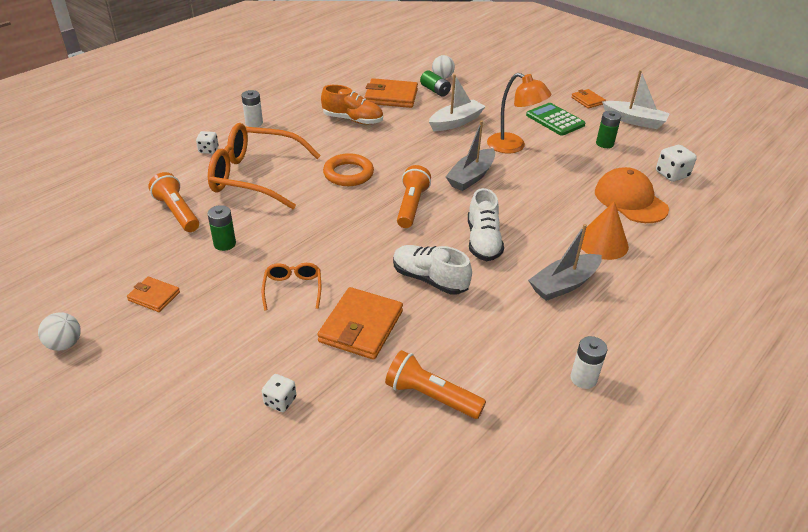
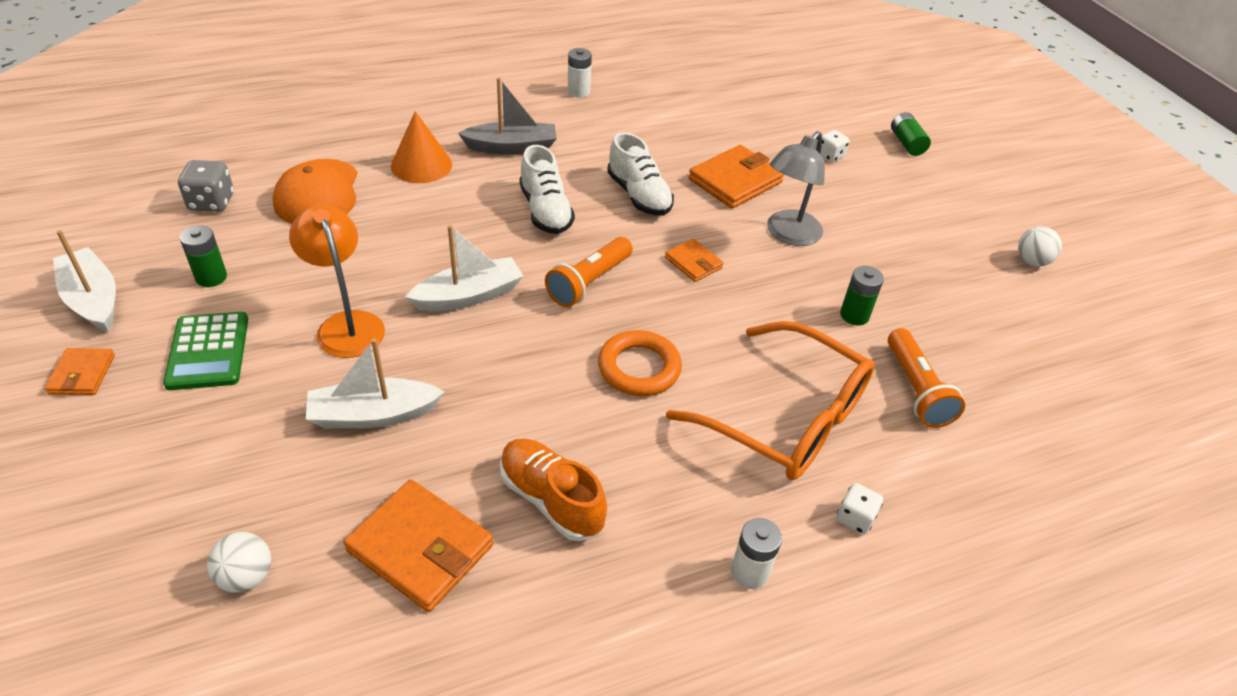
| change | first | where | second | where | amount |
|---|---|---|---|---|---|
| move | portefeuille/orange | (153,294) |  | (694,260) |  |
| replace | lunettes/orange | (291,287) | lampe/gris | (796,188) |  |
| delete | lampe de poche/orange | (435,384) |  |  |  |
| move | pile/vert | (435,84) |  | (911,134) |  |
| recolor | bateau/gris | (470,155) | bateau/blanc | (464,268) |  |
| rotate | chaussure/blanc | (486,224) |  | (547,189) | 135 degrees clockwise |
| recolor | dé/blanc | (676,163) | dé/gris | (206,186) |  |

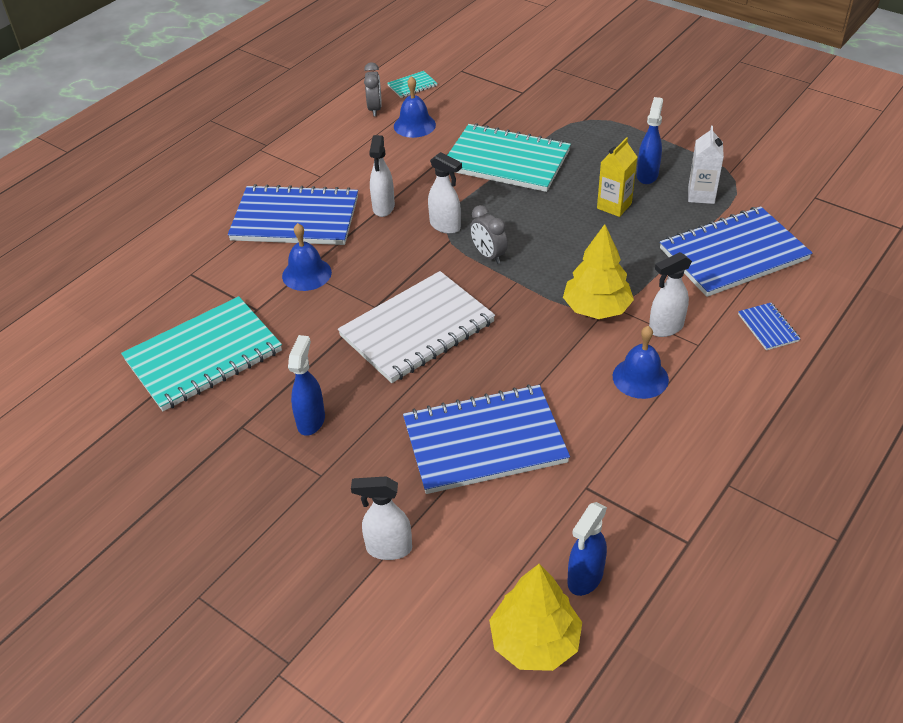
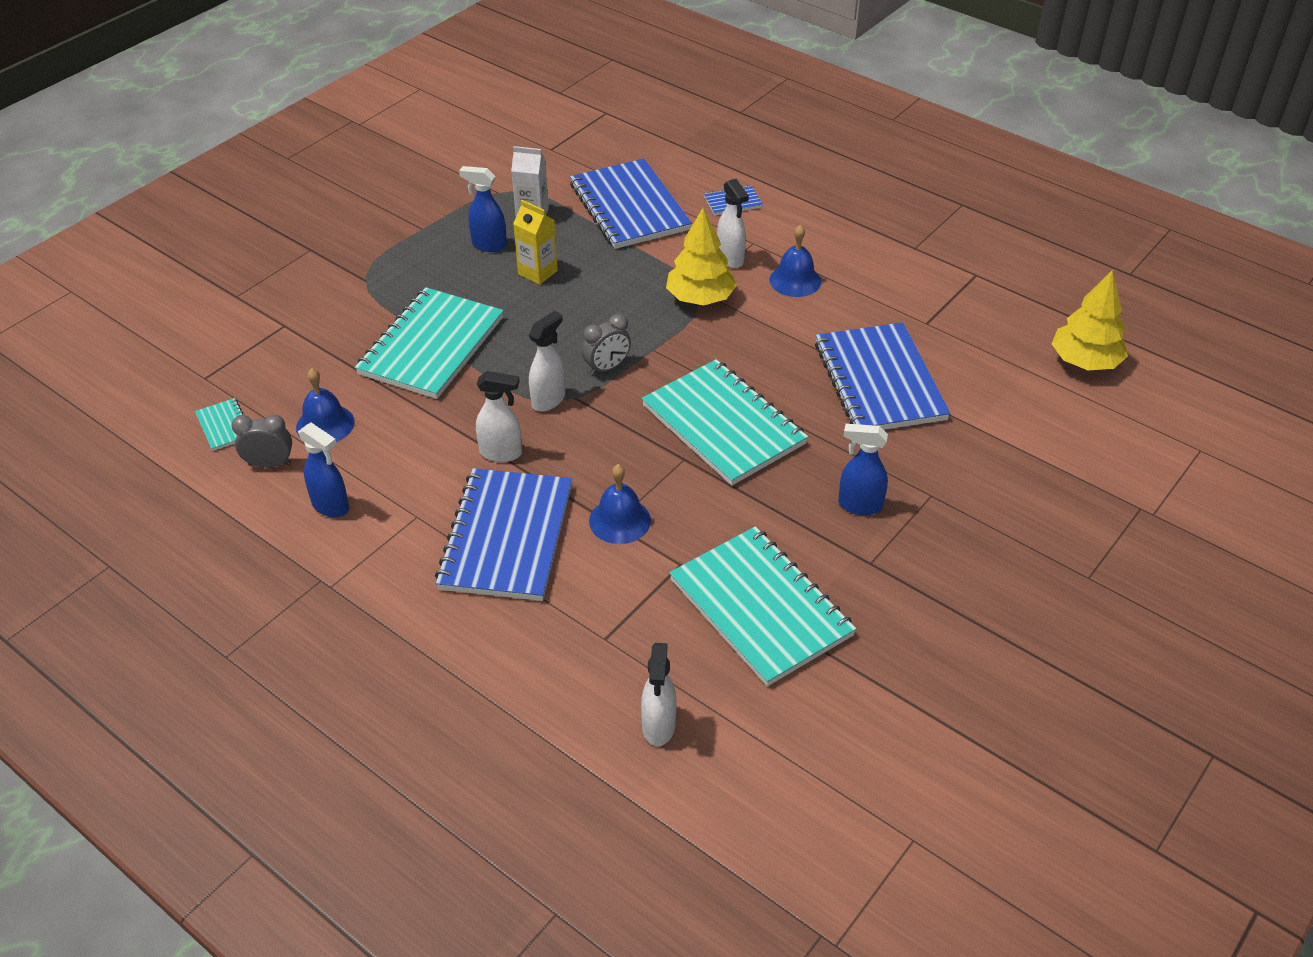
| change | first | where | second | where | amount |
|---|---|---|---|---|---|
| recolor | carnet/blanc | (416,327) | carnet/turquoise | (725,422) |  |
| move | vaporisateur/blanc | (381,518) |  | (658,694) |  |
| move | vaporisateur/bleu | (587,549) |  | (323,470) |  |

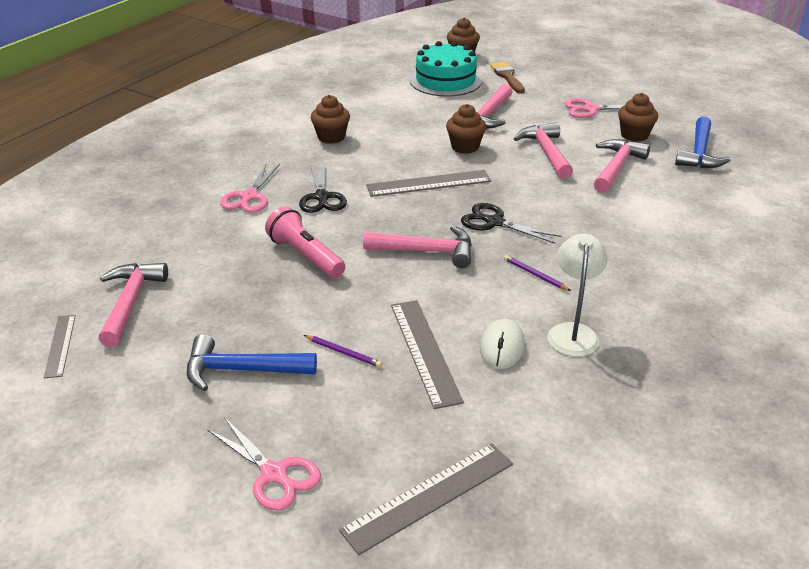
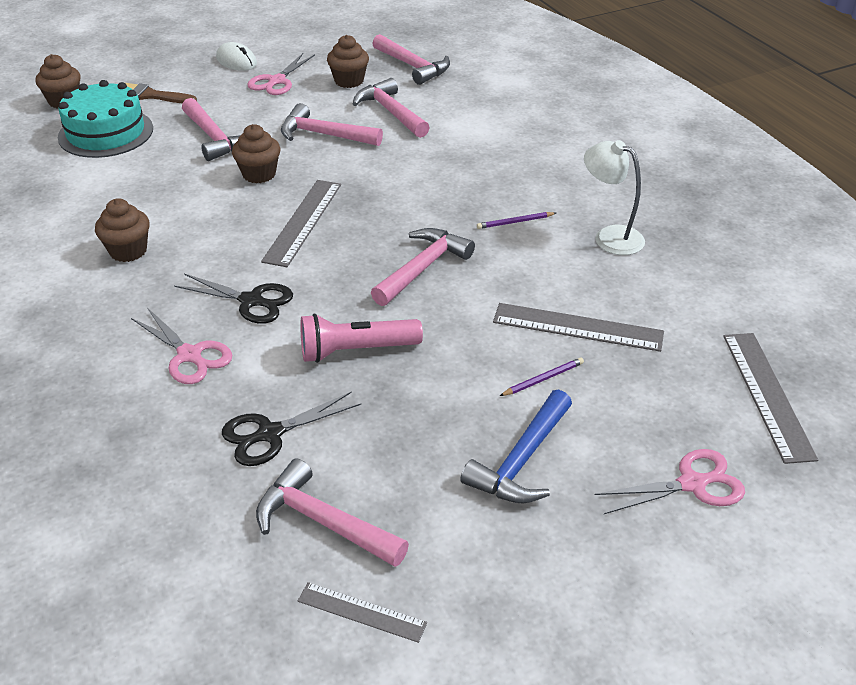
| change | first | where | second | where | amount |
|---|---|---|---|---|---|
| move | ciseaux/noir | (511,223) |  | (291,428) |  |
| move | souris/blanc | (502,344) |  | (236,56) |  |
| recolor | marteau/bleu | (703,142) | marteau/rose | (411,59) |  |

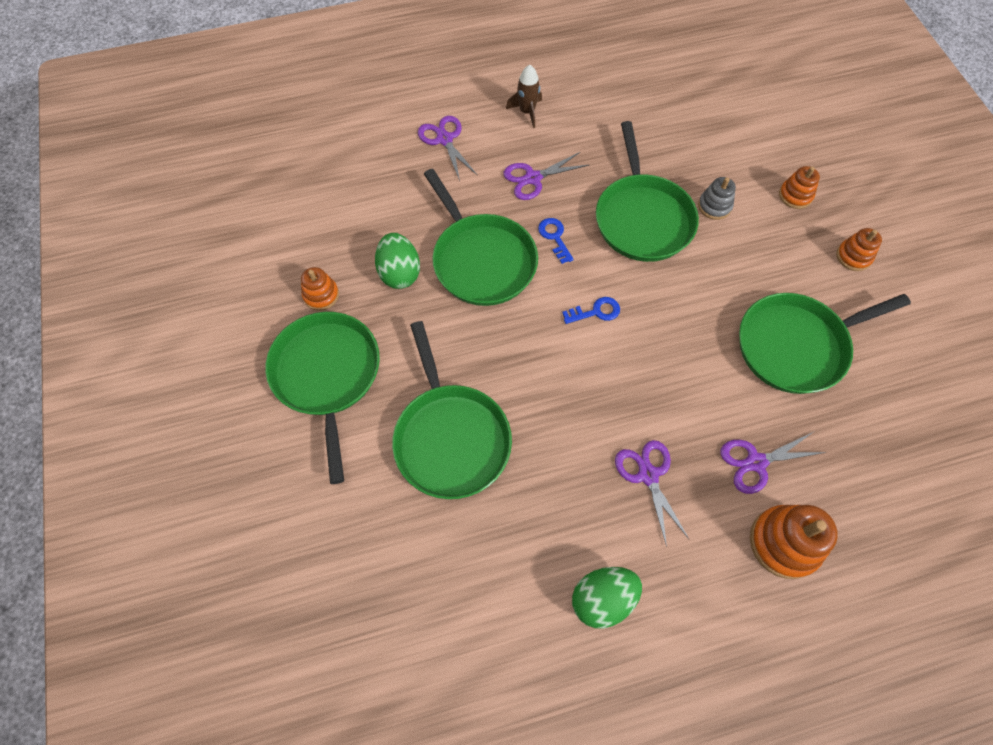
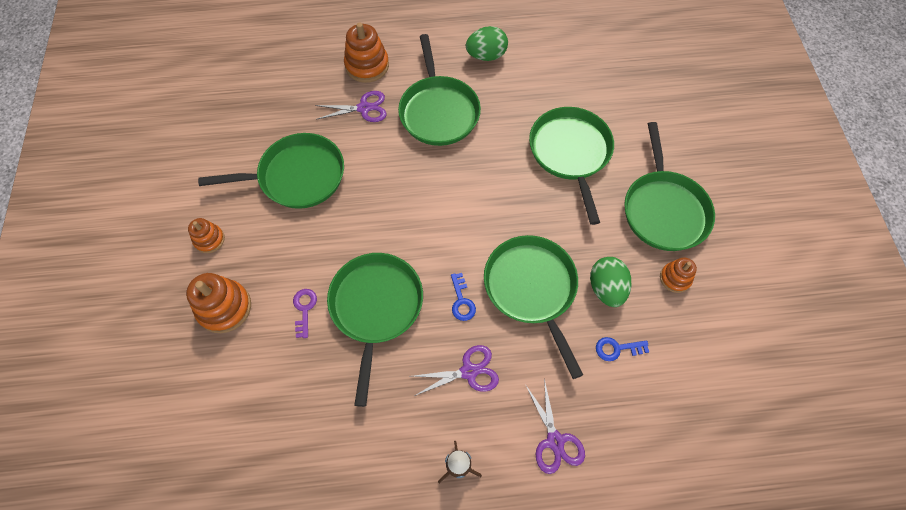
| change | first | where | second | where | amount |
|---|---|---|---|---|---|
| move | clé/bleu | (591,310) |  | (622,349) |  |
| replace | ciseaux/violet | (652,493) | poêle/vert | (439,90) |  |
| replace | jouet à empiler/gris | (717,198) | clé/violet | (305,313) |  |
| resize | jouet à empiler/orange | (799,187) |  | (218,303) | x1.68 |

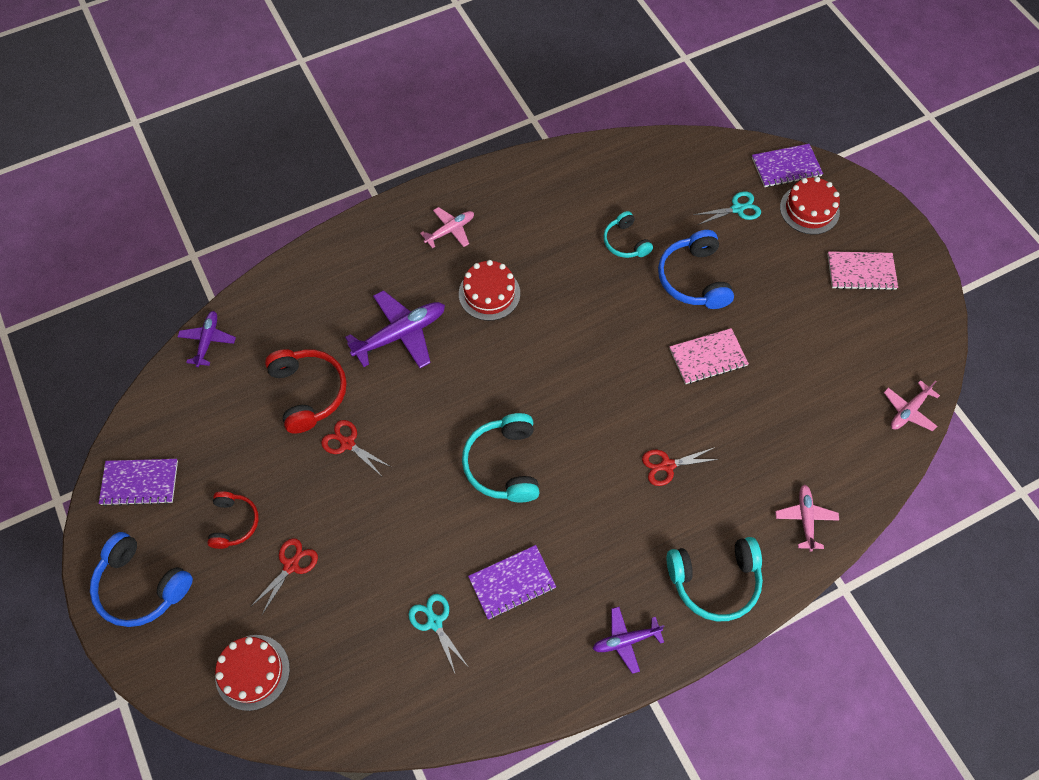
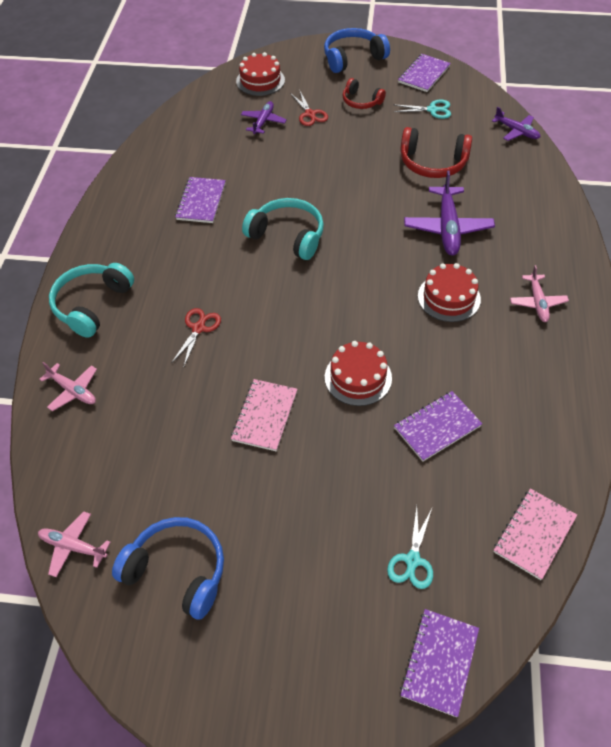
| change | first | where | second | where | amount |
|---|---|---|---|---|---|
| delete | ciseaux/rouge | (356,447) |  |  |  |
| move | ciseaux/turquoise | (437,633) |  | (422,109) |  |
| move | avion/violet | (629,640) |  | (264,117) |  |
| replace | casque audio/turquoise | (628,234) | carnet/violet | (438,426) |  |
| move | casque audio/bleu | (696,269) |  | (168,568) |  |
| move | gâteau/rouge | (810,206) |  | (358,373) |  |
| move | carnet/rose | (862,270) |  | (535,534) |  |
| rotate | avion/rose | (912,405) |  | (74,544) | 60 degrees counterclockwise |

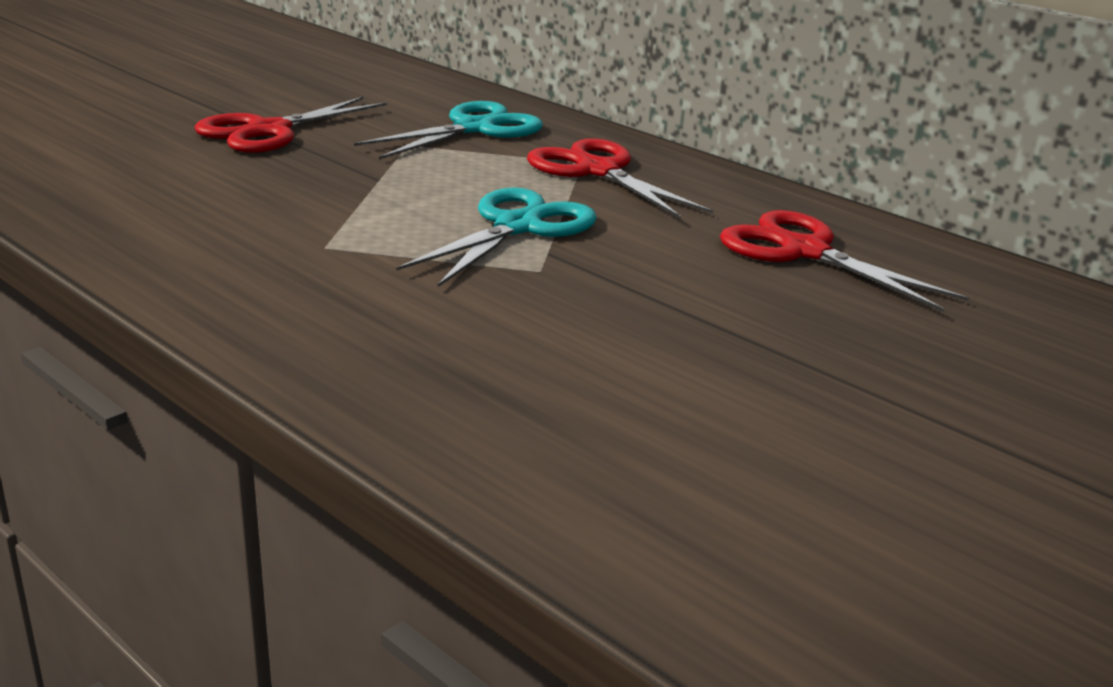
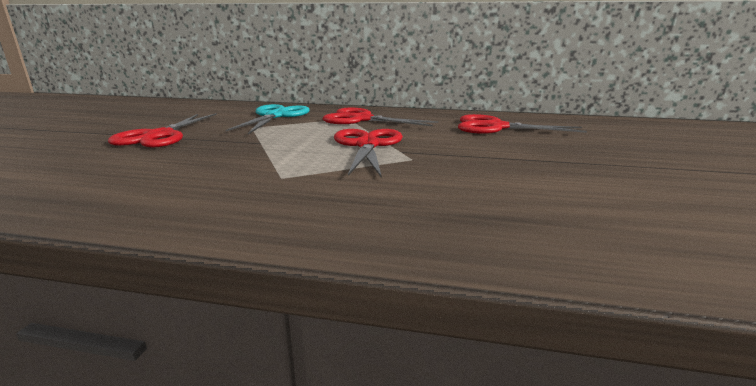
| change | first | where | second | where | amount |
|---|---|---|---|---|---|
| recolor | ciseaux/turquoise | (496,237) | ciseaux/rouge | (368,153) |  |

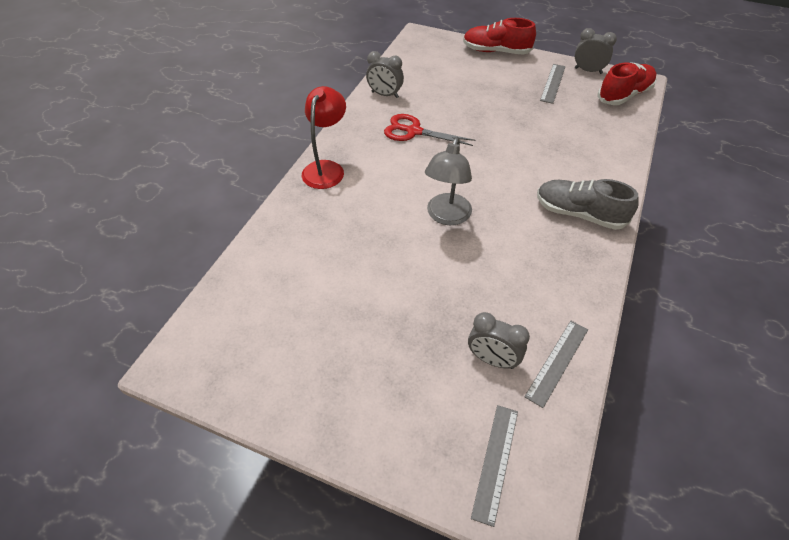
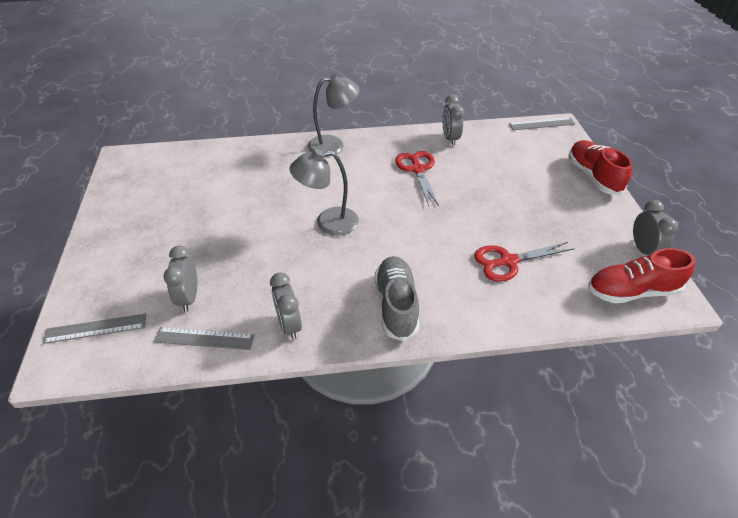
| change | first | where | second | where | amount |
|---|---|---|---|---|---|
| recolor | lampe/rouge | (324,137) | lampe/gris | (334,115) |  |
| move | règle/gris | (553,84) |  | (542,123) |  |
| rotate | chaussure/rouge | (627,83) |  | (642,275) | 150 degrees clockwise |
| insert |  |  | réveil/gris | (286,306) |  |
| insert |  |  | ciseaux/rouge | (524,262) |  |

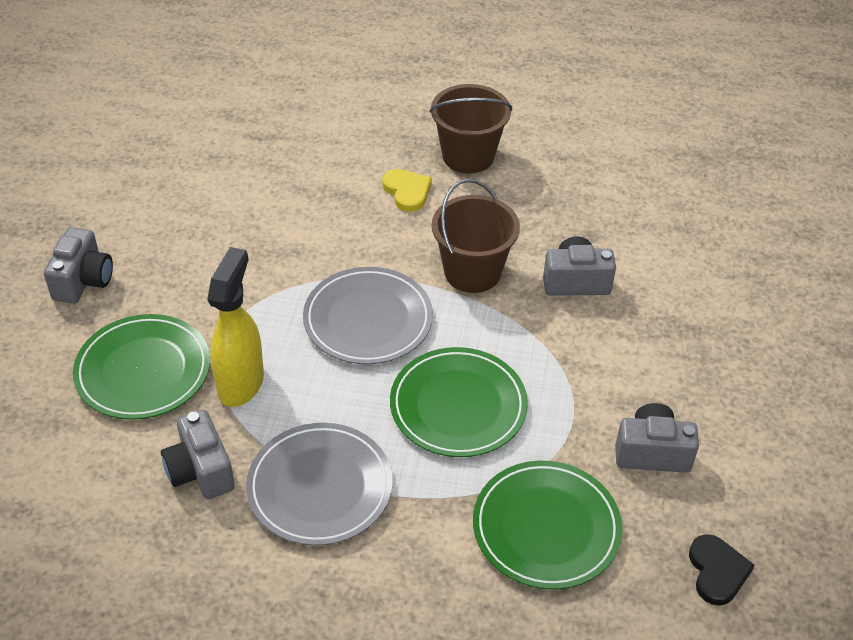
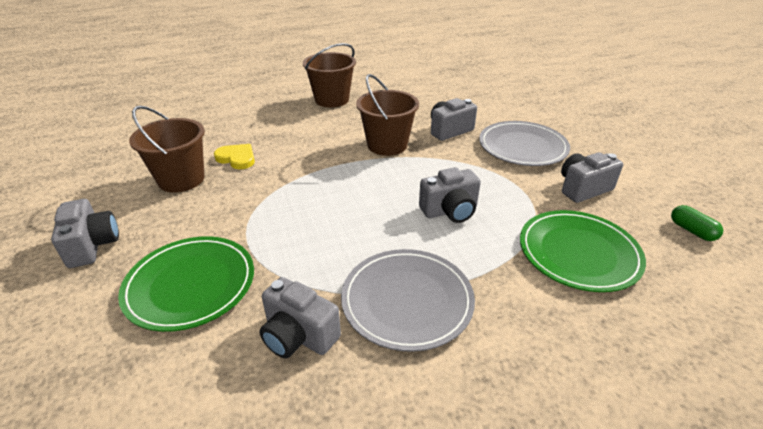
| change | first | where | second | where | amount |
|---|---|---|---|---|---|
| delete | vaporisateur/jaune | (235,327) |  |  |  |
| move | assiette/gris | (368,315) |  | (524,143) |  |
| move | cœur/jaune | (407,190) |  | (234,156) |  |
| replace | assiette/vert | (459,402) | appareil photo/gris | (450,195) |  |
| replace | cœur/noir | (722,570) | gélule/vert | (697,223) |  |
| insert |  |  | seau/marron | (167,149) |  |

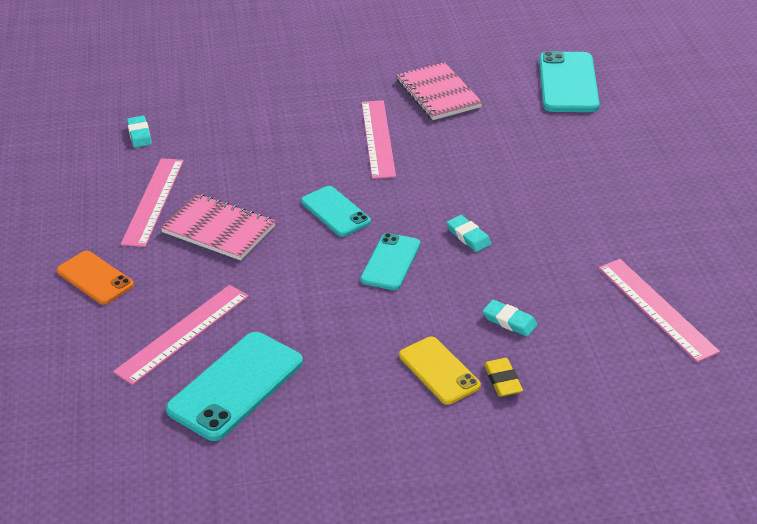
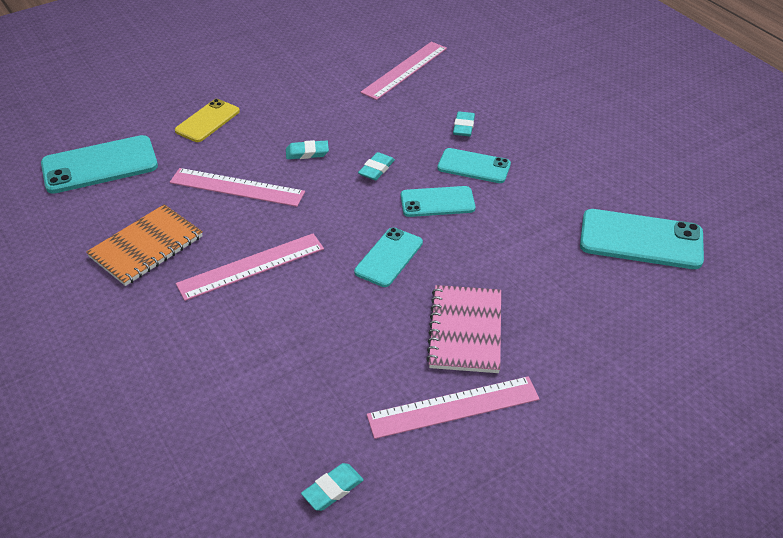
| change | first | where | second | where | amount |
|---|---|---|---|---|---|
| delete | téléphone/orange | (95,278) |  |  |  |
| move | règle/rose | (181,335) |  | (237,187) |  |
| recolor | carnet/rose | (439,91) | carnet/orange | (144,245) |  |
| move | téléphone/jaune | (440,371) |  | (207,120) |  |
| delete | gomme/jaune | (503,377) |  |  |  |
| insert |  |  | gomme/turquoise | (307,149) |  |
| insert |  |  | téléphone/turquoise | (474,165) |  |

